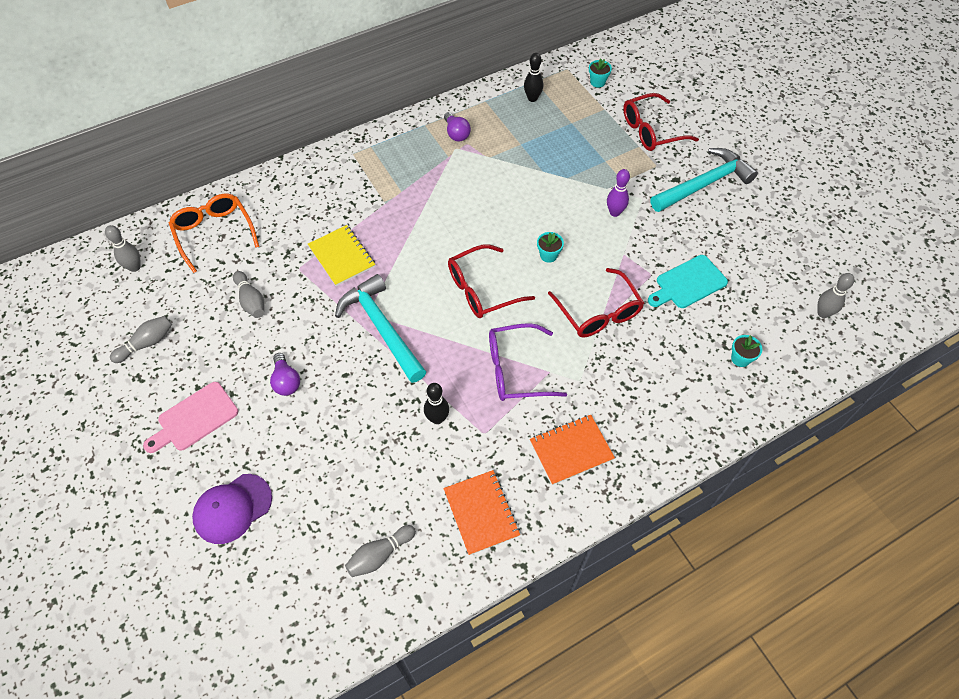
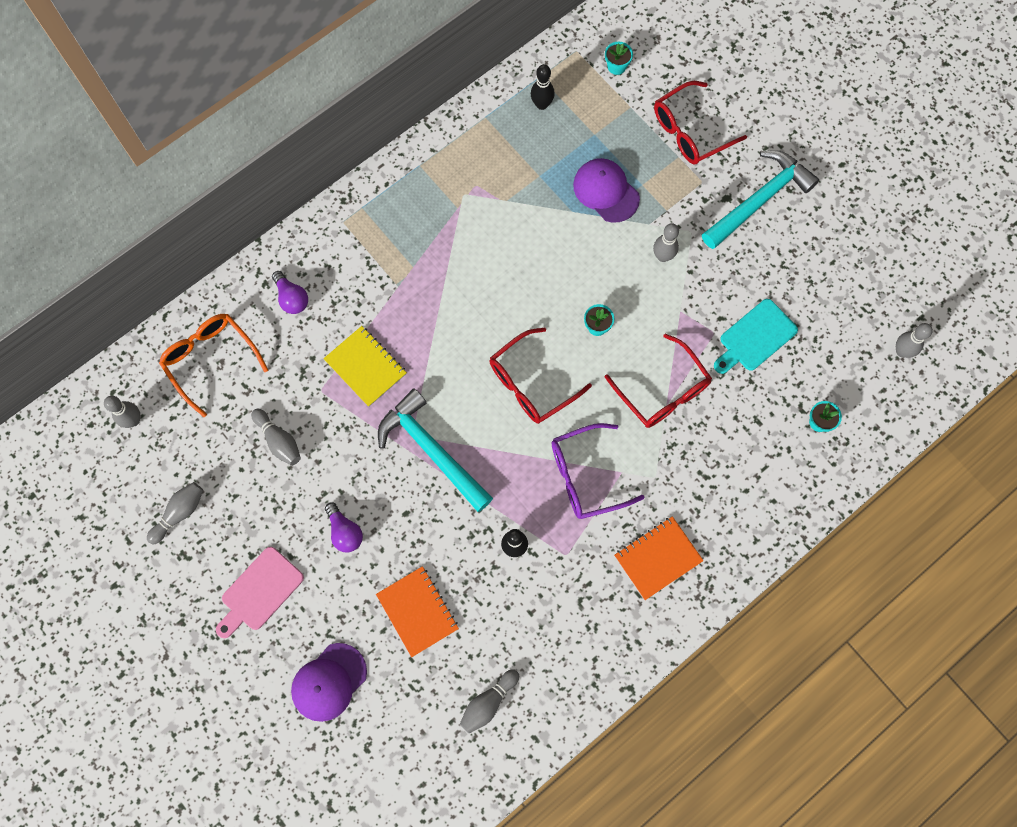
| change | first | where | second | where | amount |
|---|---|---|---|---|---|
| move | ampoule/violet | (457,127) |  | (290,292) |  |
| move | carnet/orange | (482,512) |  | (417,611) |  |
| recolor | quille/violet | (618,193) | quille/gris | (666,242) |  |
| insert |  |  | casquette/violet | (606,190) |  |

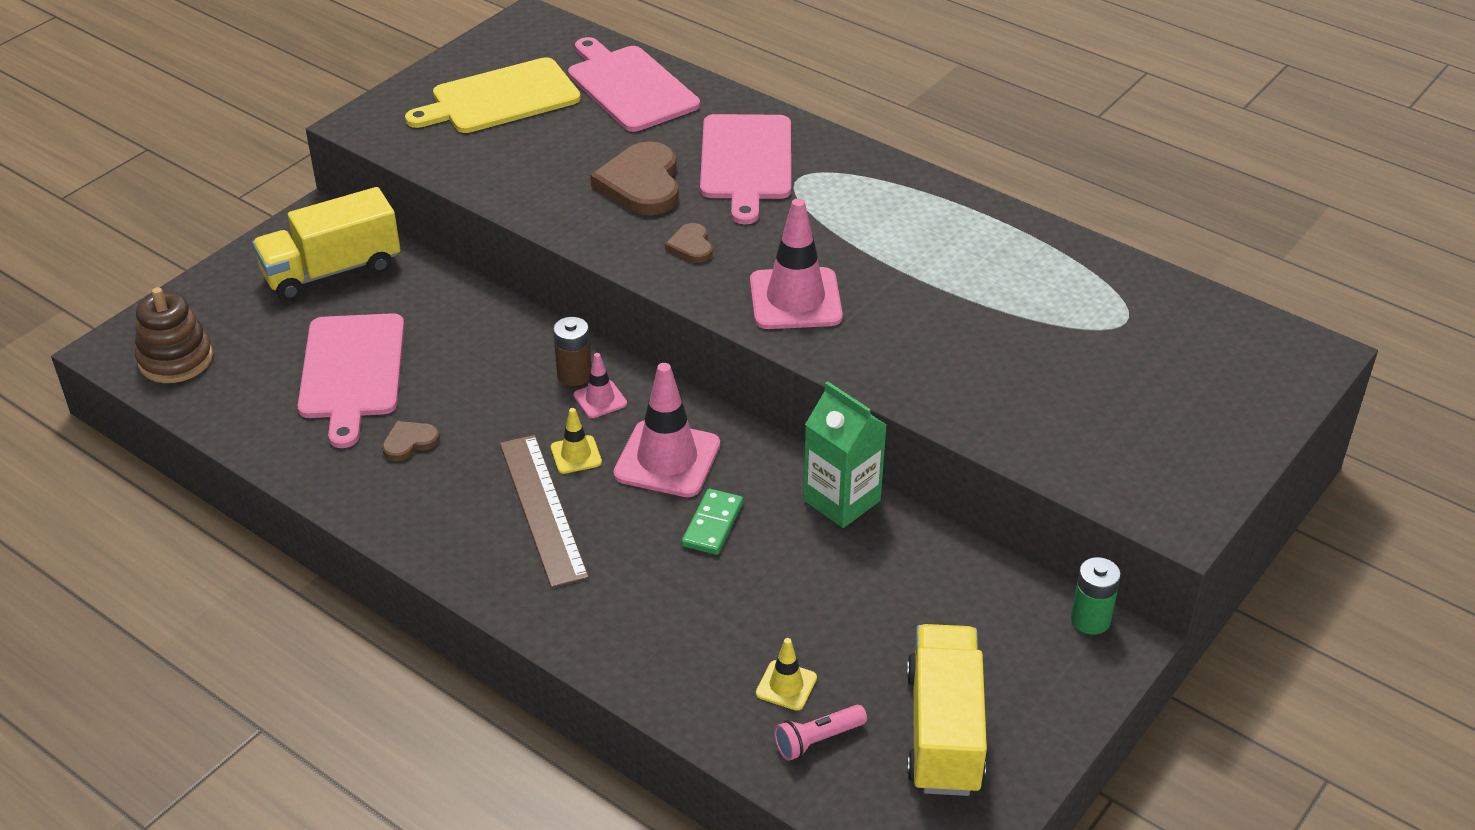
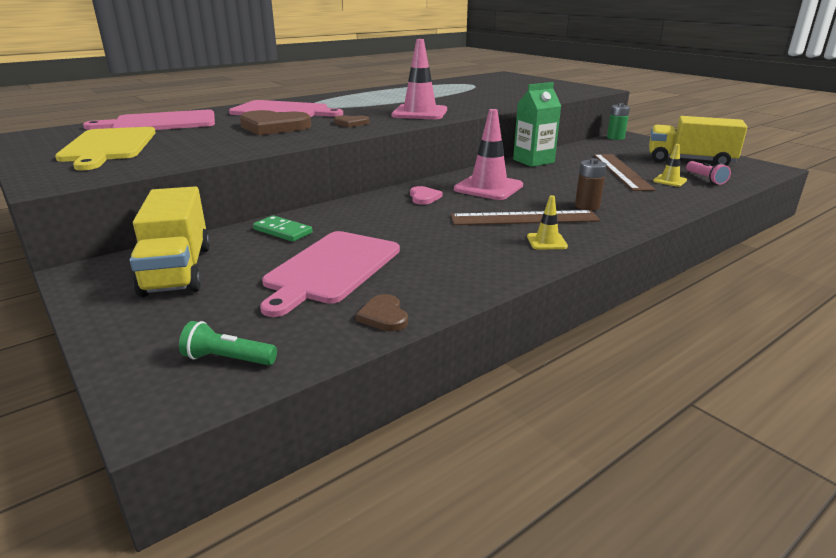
| change | first | where | second | where | amount |
|---|---|---|---|---|---|
| replace | jouet à empiler/marron | (174,335) | lampe de poche/vert | (228,343) |  |
| rotate | planche à découper/rose | (351,380) |  | (330,274) | 105 degrees clockwise |
| move | cœur/marron | (411,441) |  | (382,312) |  |
| move | cône de chantier/jaune | (576,441) |  | (547,222) |  |
| move | pile/marron | (572,351) |  | (591,184) |  |
| replace | cône de chantier/rose | (600,385) | cœur/rose | (426,195) |  |
| move | domino/vert | (712,521) |  | (283,228) |  |
| insert |  |  | règle/marron | (625,172) |  |

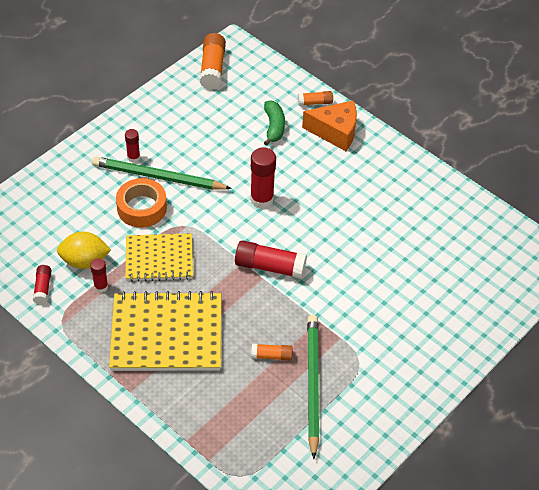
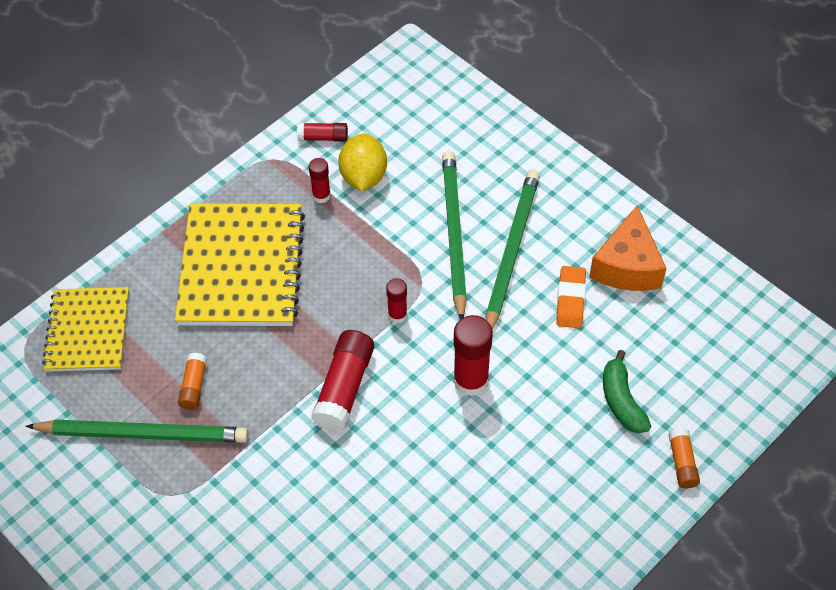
| change | first | where | second | where | amount |
|---|---|---|---|---|---|
| replace | ruban adhésif/orange | (141,203) | crayon/vert | (454,235) |  |
| move | bâton de colle/rouge | (132,146) |  | (396,300) |  |
| move | carnet/jaune | (159,257) |  | (85,329) |  |
| delete | bâton de colle/orange | (213,61) |  |  |  |
| rotate | banane/vert | (274,123) |  | (627,391) | 75 degrees clockwise |
| move | fromage/orange | (329,125) |  | (628,248) |  |
| insert |  |  | gomme/orange | (571,297) |  |

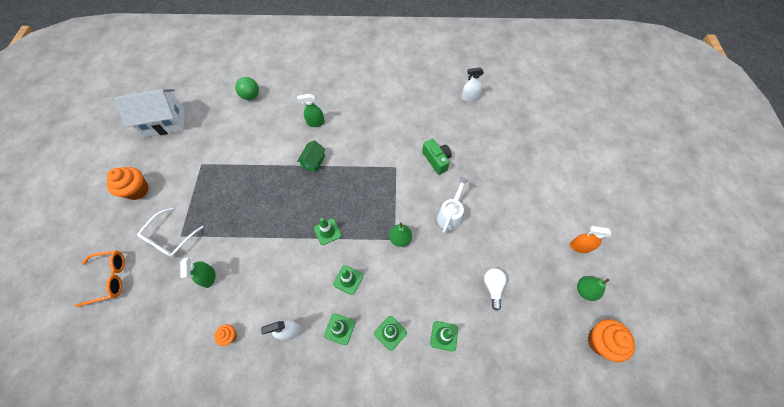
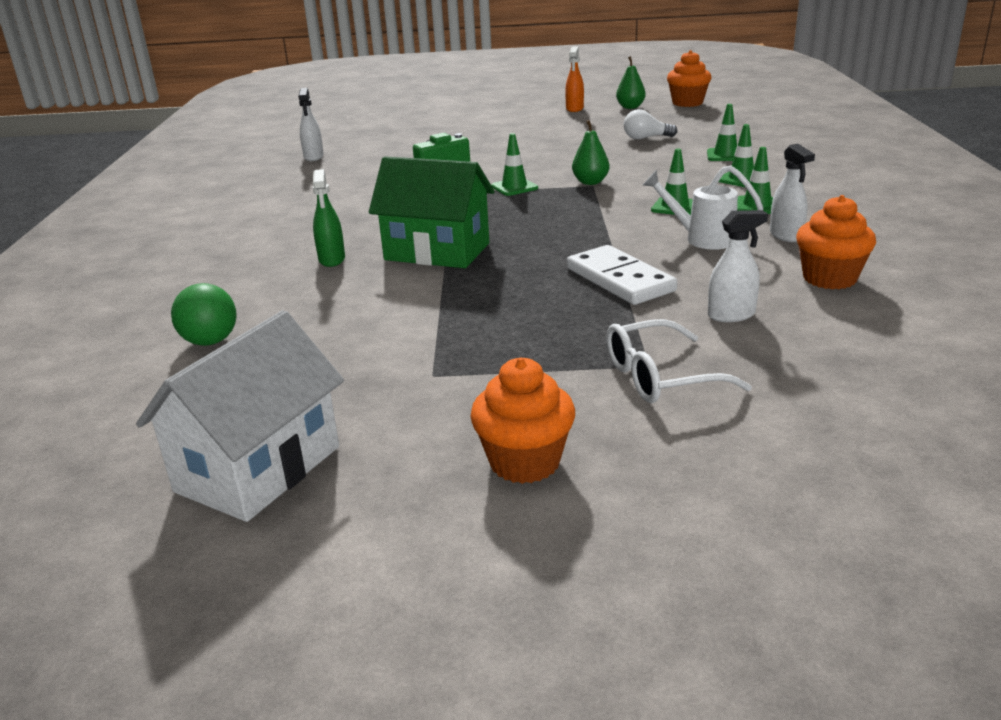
| change | first | where | second | where | amount |
|---|---|---|---|---|---|
| delete | lunettes/orange | (100,278) |  |  |  |
| rotate | maison/blanc | (149,113) |  | (240,416) | 45 degrees clockwise |
| rotate | lunettes/blanc | (170,233) |  | (679,361) | 135 degrees clockwise |
| recolor | vaporisateur/vert | (198,272) | vaporisateur/blanc | (738,266) |  |
| resize | muffin/orange | (225,335) |  | (836,242) | x1.90 |
| resize | maison/vert | (311,156) |  | (431,212) | x1.96 |
| move | cône de chantier/vert | (327,231) |  | (514,164) |  |
| move | arrosoir/blanc | (453,205) |  | (703,208) |  |
| insert |  |  | domino/blanc | (622,275) |  |

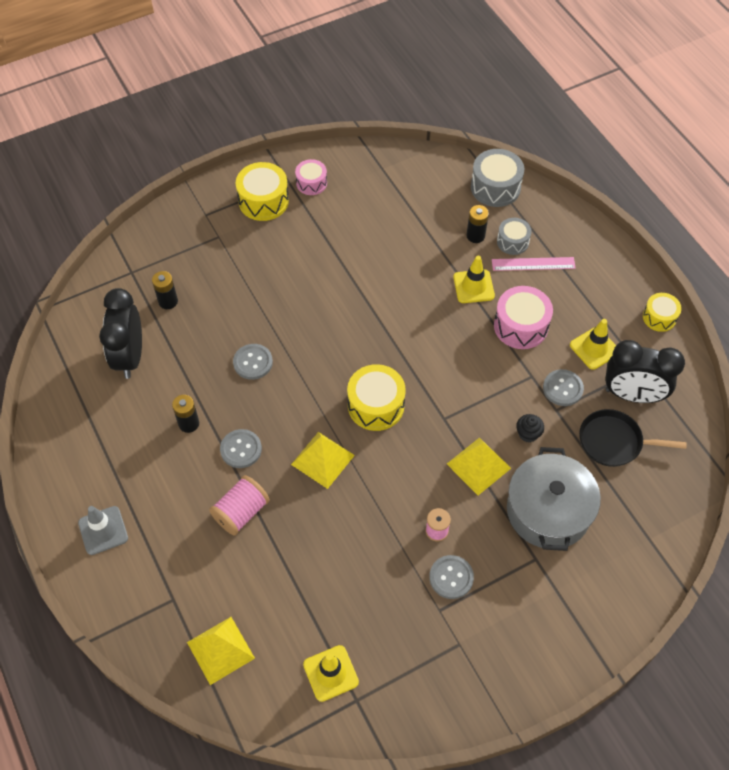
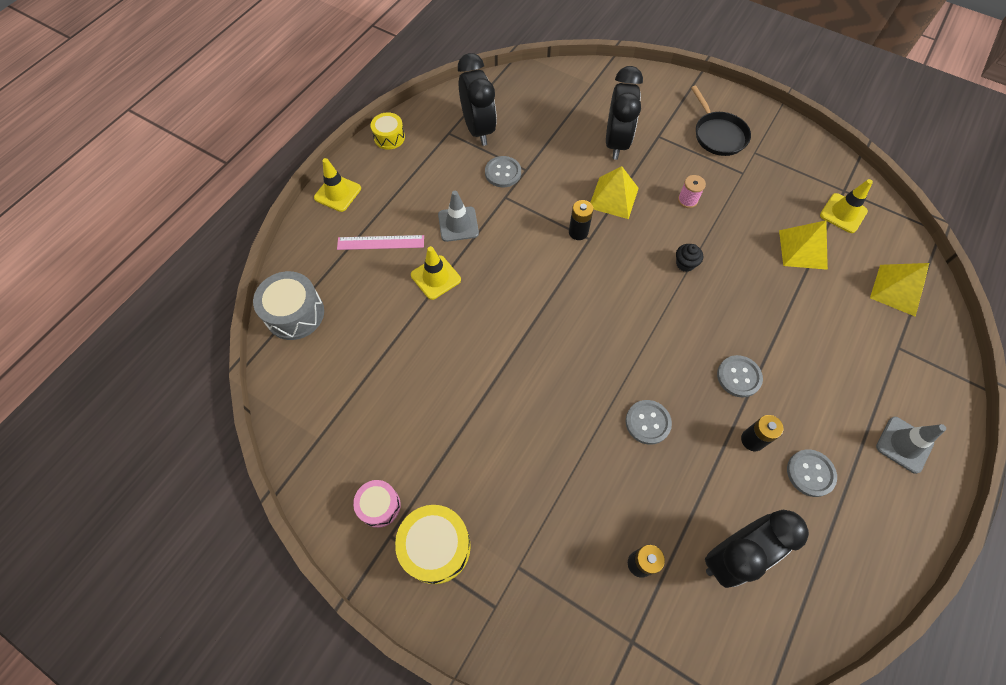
| change | first | where | second | where | amount |
|---|---|---|---|---|---|
| delete | bobine/rose | (239,505) |  |  |  |
| move | pyramide/jaune | (323,460) |  | (803,245) |  |
| delete | tambour/jaune | (376,397) |  |  |  |
| move | bouton/gris | (451,577) |  | (812,473) |  |
| move | pile/noir | (477,224) |  | (581,220) |  |
| rotate | règle/rose | (534,264) |  | (380,242) | 60 degrees counterclockwise |
| replace | tambour/rose | (523,317) | cône de chantier/gris | (458,216) |  |
| delete | tambour/gris | (514,236) |  |  |  |
| replace | marmite/gris | (554,499) | réveil/noir | (624,113) |  |
| move | muffin/noir | (530,428) |  | (689,258) |  |
| move | cône de chantier/jaune | (593,344) |  | (337,185) |  |
| move | poêle/noir | (633,438) |  | (721,121) |  |

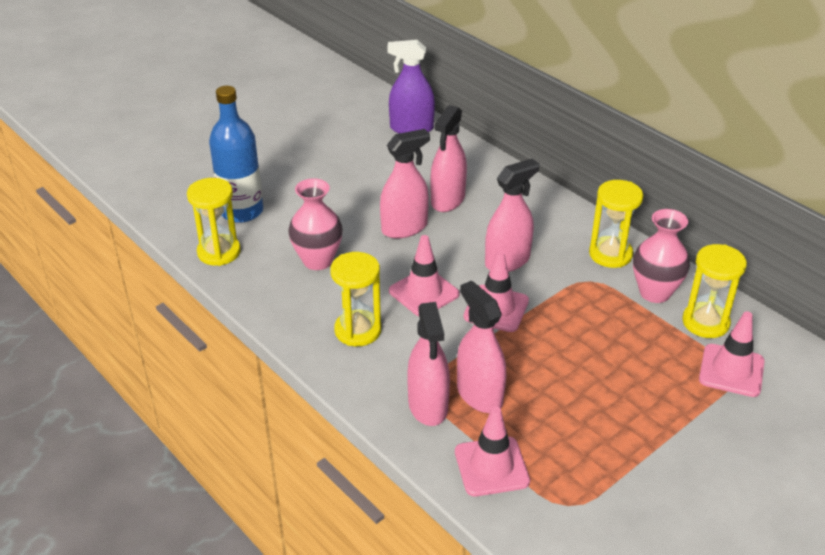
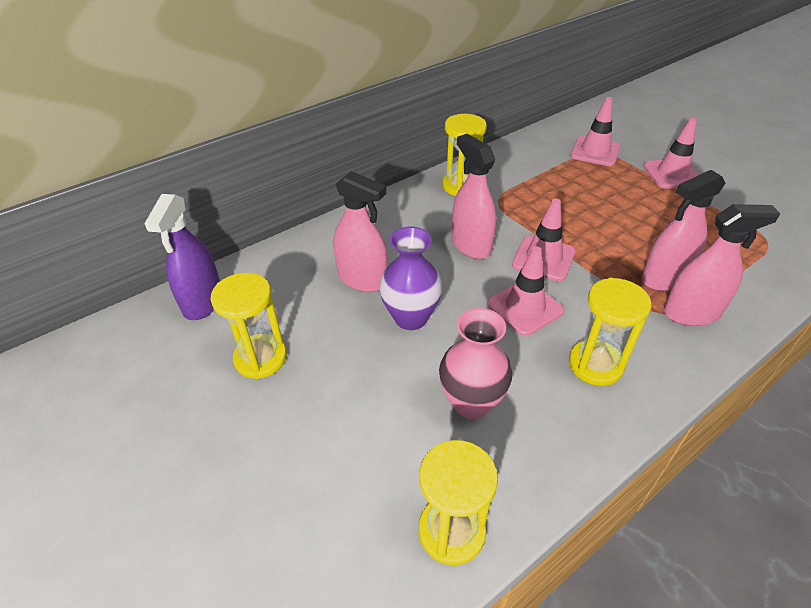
| change | first | where | second | where | amount |
|---|---|---|---|---|---|
| delete | bouteille/bleu | (236,154) |  |  |  |
| replace | vaporisateur/rose | (405,184) | vase/violet | (410,278) |  |
| move | cône de chantier/rose | (492,451) |  | (671,153) |  |
| delete | vase/rose | (661,256) |  |  |  |
| move | sablier/jaune | (714,291) |  | (249,326) |  |

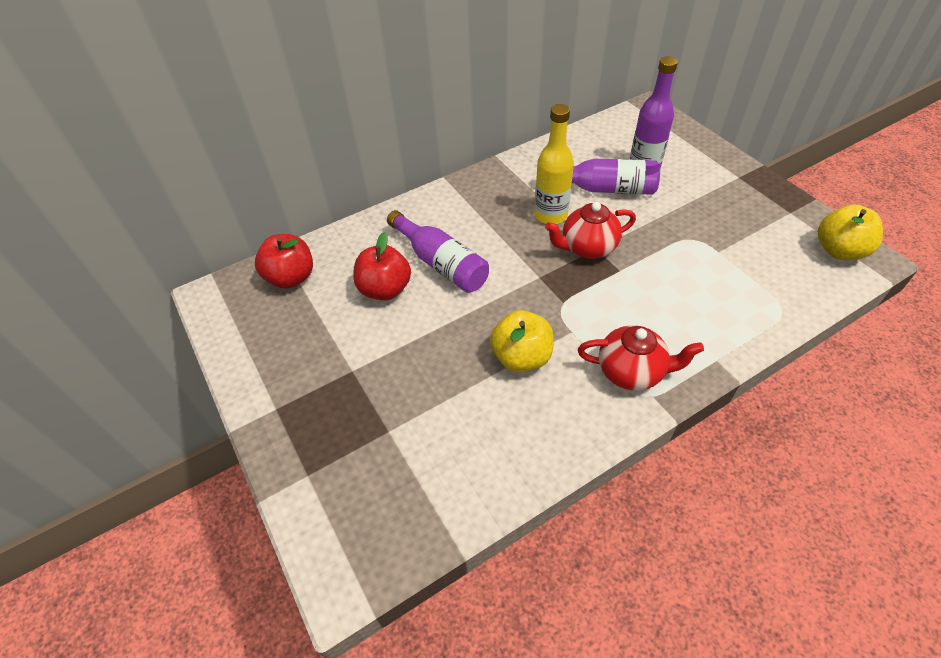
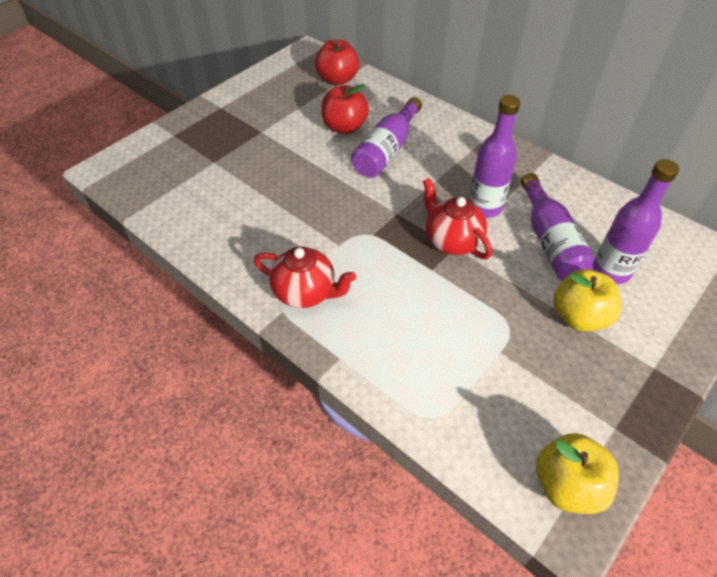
| change | first | where | second | where | amount |
|---|---|---|---|---|---|
| move | pomme/jaune | (522,341) |  | (587,301) |  |
| recolor | bouteille/jaune | (554,164) | bouteille/violet | (494,156) |  |
| rotate | théière/rouge | (641,358) |  | (305,277) | 60 degrees counterclockwise |

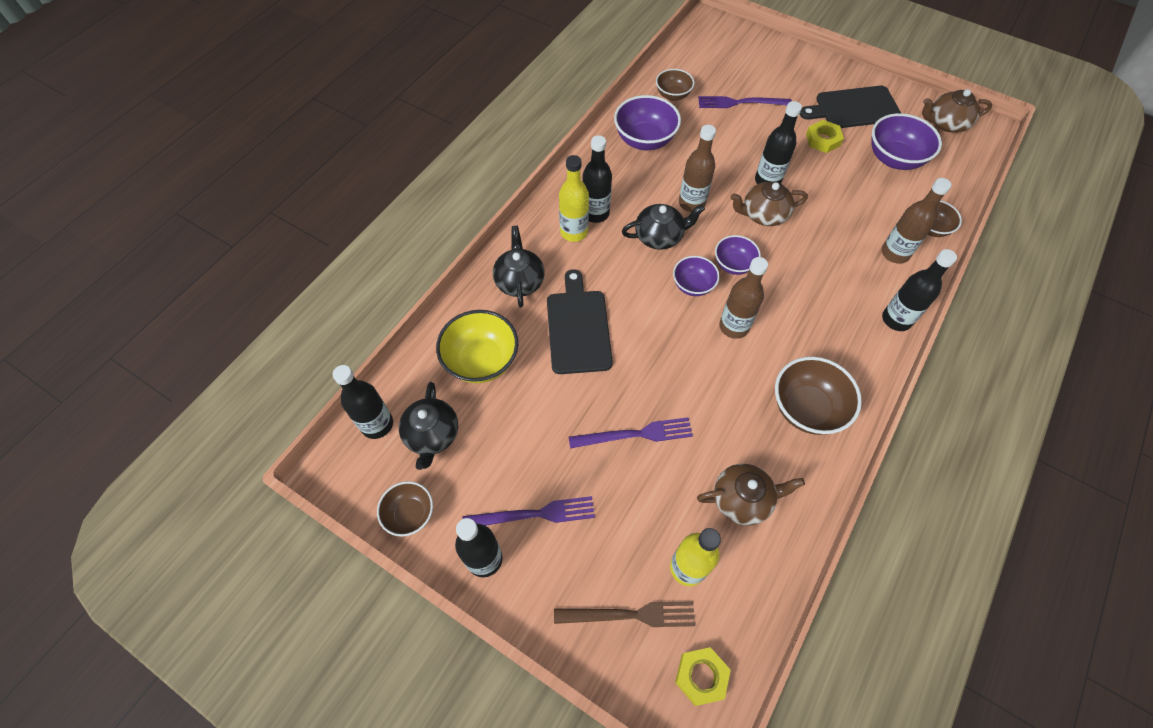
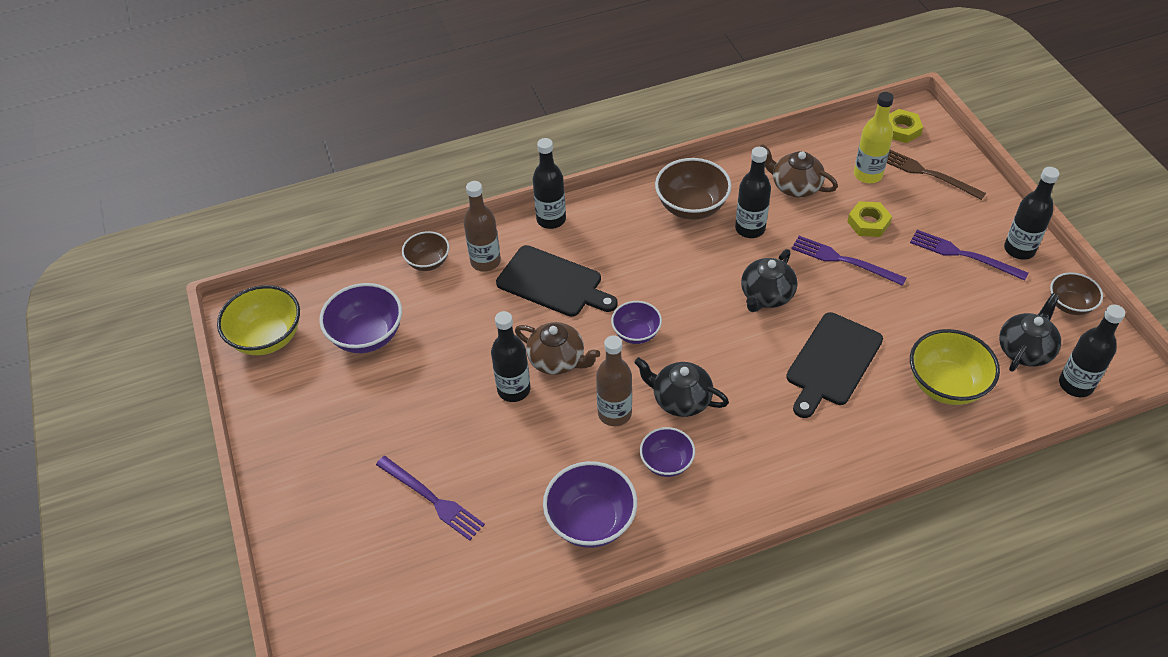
| change | first | where | second | where | amount |
|---|---|---|---|---|---|
| move | théière/noir | (519,267) |  | (769,280) |  |
| delete | bouteille/jaune | (574,198) |  |  |  |
| move | bouteille/noir | (597,179) |  | (753,192) |  |
| delete | bol/marron | (675,85) |  |  |  |
| move | bol/violet | (696,276) |  | (667,452) |  |
| delete | bouteille/marron | (743,298) |  |  |  |
| move | planche à découper/noir | (850,107) |  | (557,281) |  |
| move | écrou/jaune | (825,136) |  | (869,219) |  |
| replace | théière/marron | (957,110) | bol/jaune | (258,320) |  |

